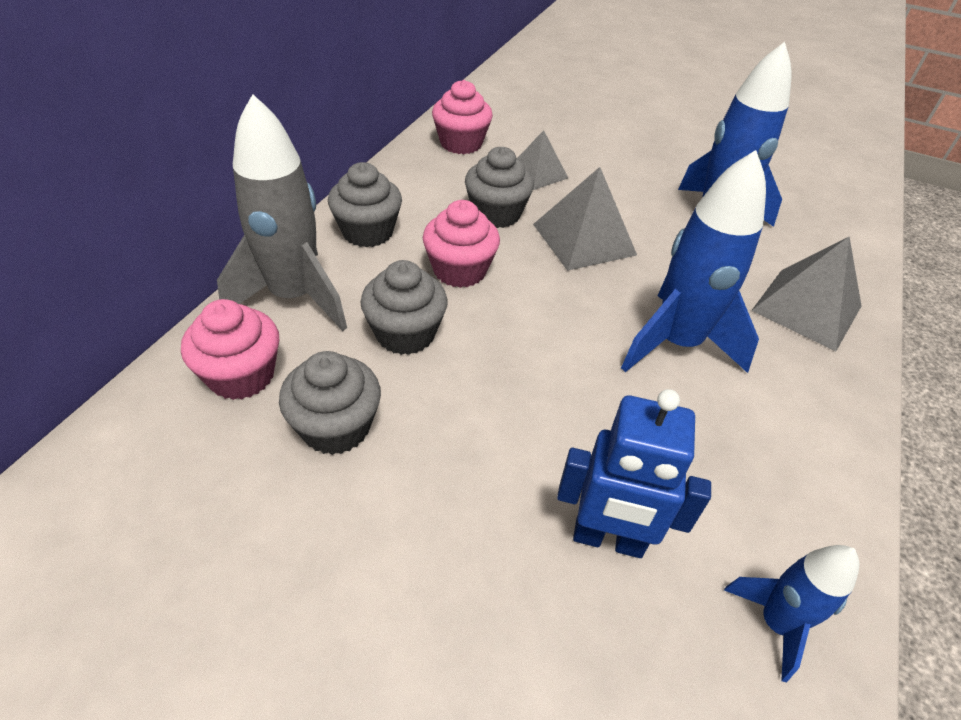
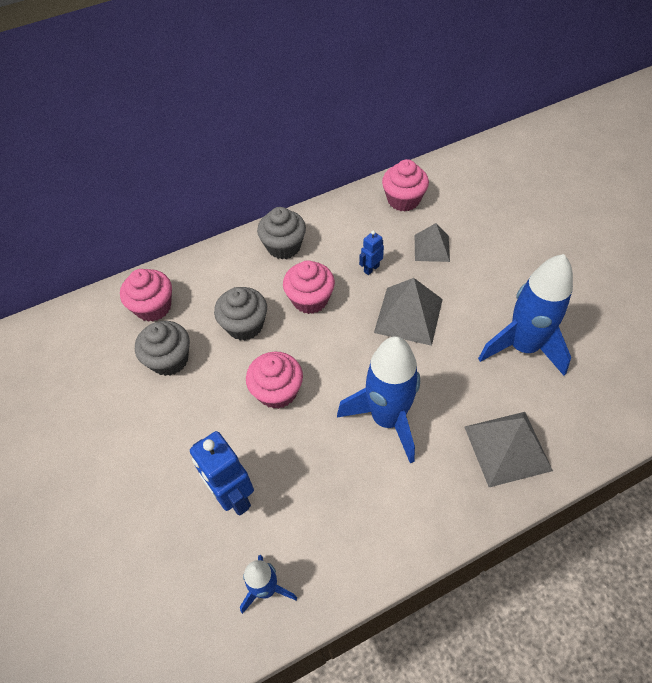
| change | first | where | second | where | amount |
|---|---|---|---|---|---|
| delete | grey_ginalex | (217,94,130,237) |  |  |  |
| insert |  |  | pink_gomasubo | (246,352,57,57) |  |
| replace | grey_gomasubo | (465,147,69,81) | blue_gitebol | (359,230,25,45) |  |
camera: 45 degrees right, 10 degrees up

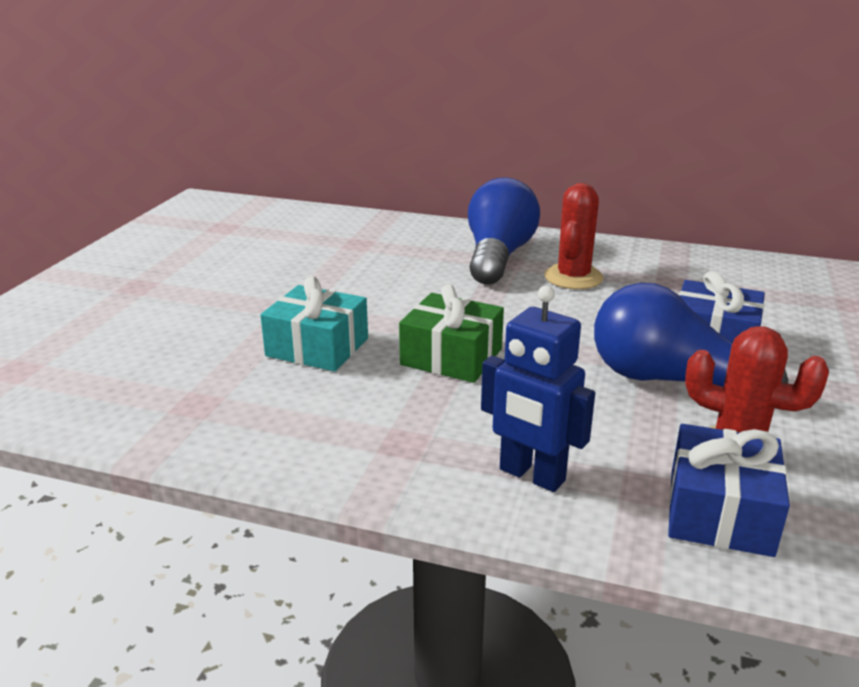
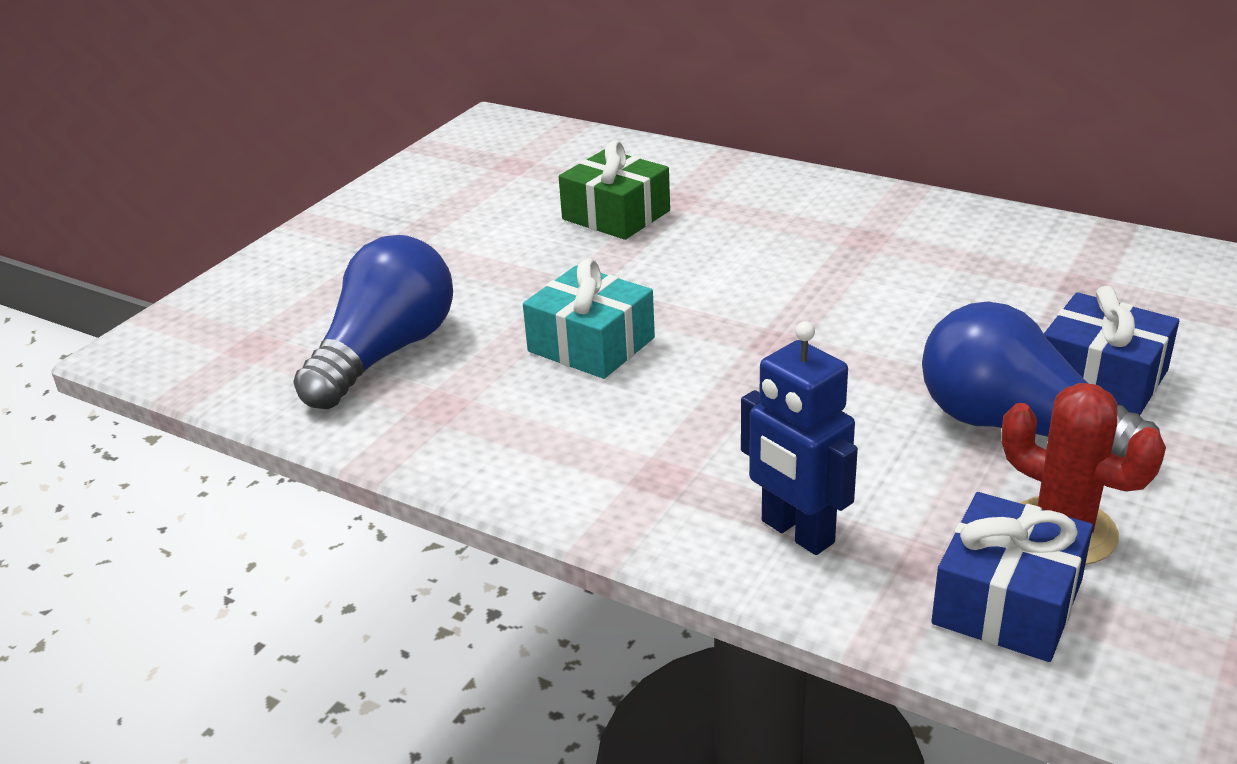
| change | first | where | second | where | amount |
|---|---|---|---|---|---|
| delete | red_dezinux | (544,183,59,106) |  |  |  |
| move | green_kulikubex | (399,284,105,99) |  | (559,141,111,99) |  |
| move | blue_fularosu | (468,178,72,107) |  | (293,235,160,175) |  |
camera: 15 degrees right, 5 degrees up

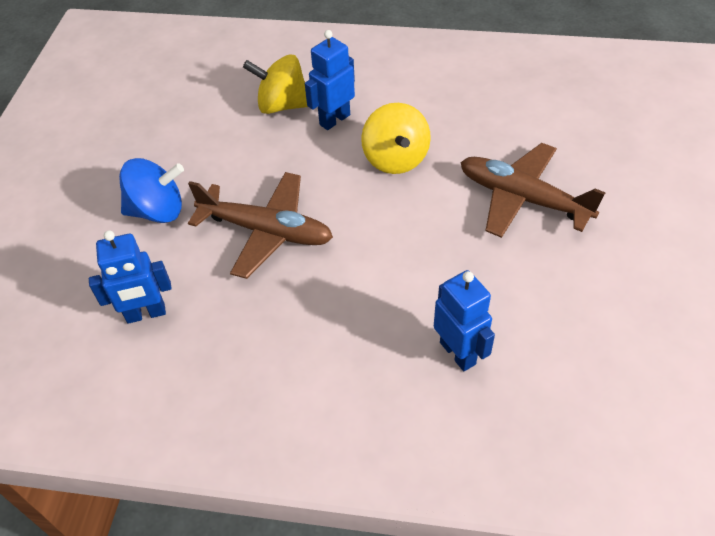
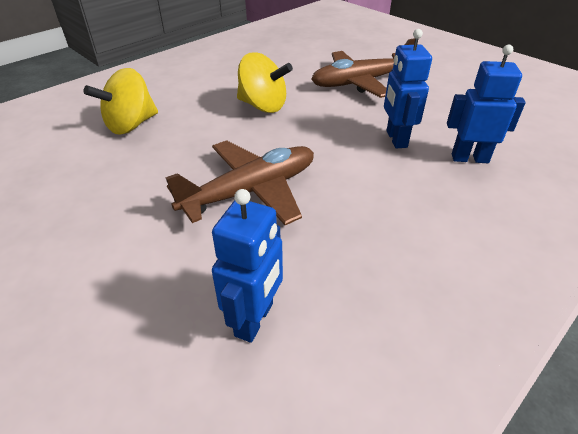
| change | first | where | second | where | amount |
|---|---|---|---|---|---|
| delete | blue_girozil | (119,158,65,65) |  |  |  |
| move | blue_gitebol | (305,30,50,100) |  | (384,29,48,120) |  |
camera: 55 degrees left, 10 degrees down

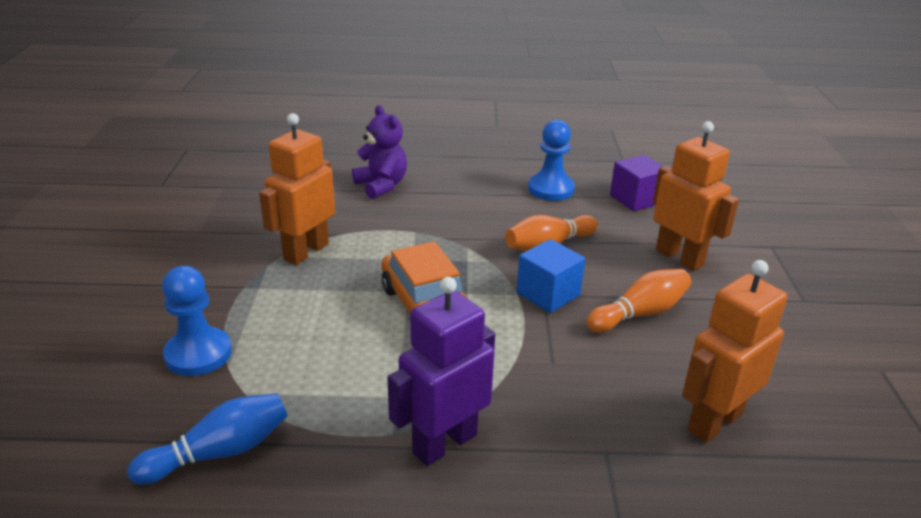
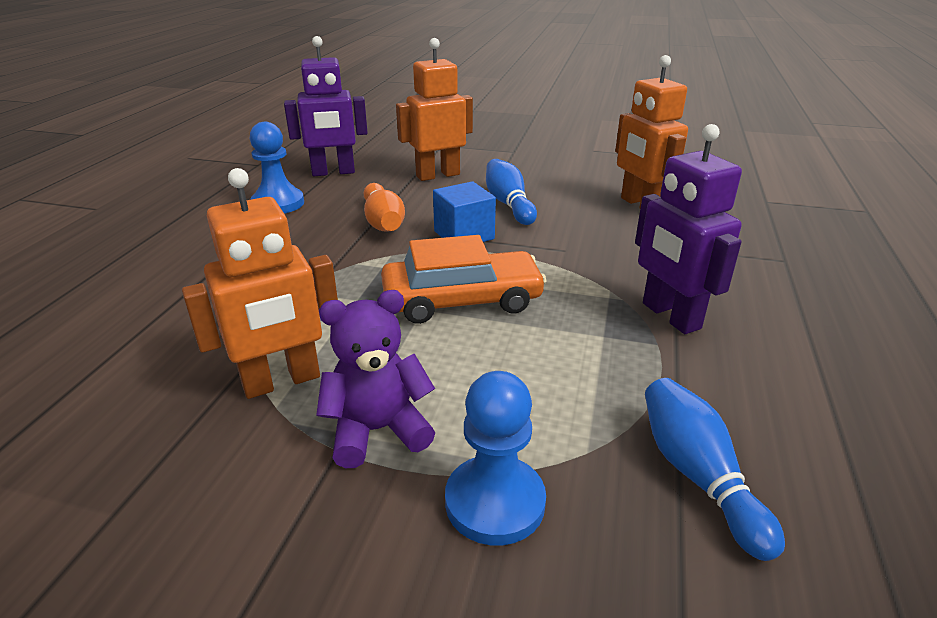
| change | first | where | second | where | amount |
|---|---|---|---|---|---|
| move | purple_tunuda | (352,105,55,94) |  | (316,290,119,178) |  |
| replace | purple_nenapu | (610,155,54,56) | purple_gitebol | (284,36,84,140) |  |
| recolor | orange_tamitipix | (586,269,105,64) | blue_tamitipix | (486,159,51,66) |  |
| rotate | orange_gitebol | (259,113,76,152) |  | (182,168,156,231) | 75 degrees counterclockwise |
camera: 75 degrees left, 0 degrees up

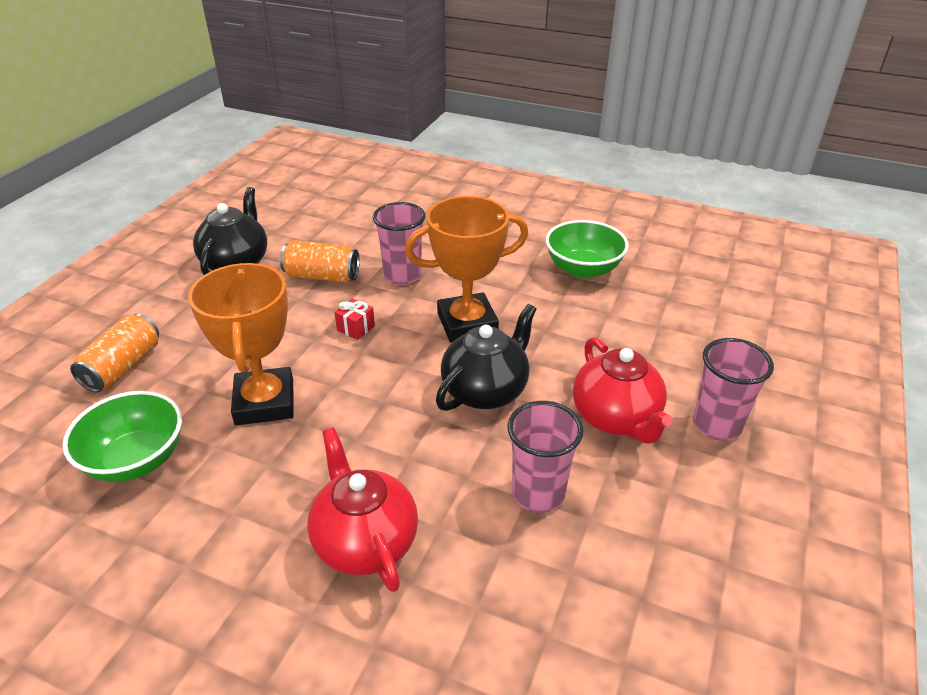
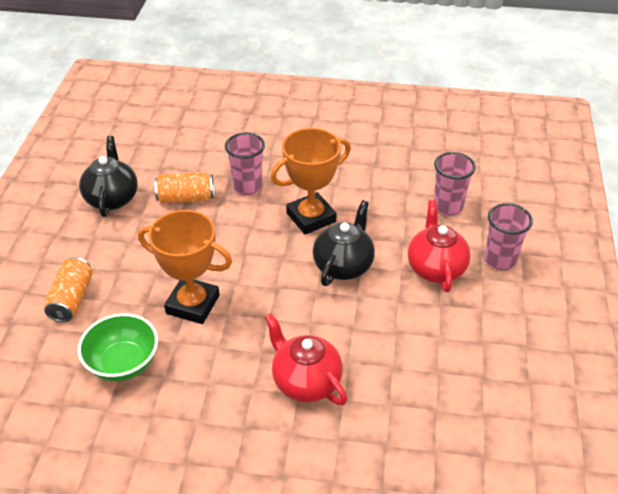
| change | first | where | second | where | amount |
|---|---|---|---|---|---|
| delete | red_kulikubex | (334,299,41,41) |  |  |  |
| delete | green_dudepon | (546,220,83,58) |  |  |  |
| move | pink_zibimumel | (507,401,76,112) |  | (434,152,42,64) |  |
| rotate | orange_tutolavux | (188,263,106,162) |  | (138,210,94,114) | 45 degrees counterclockwise |
| rotate | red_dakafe | (573,337,100,107) |  | (408,200,63,92) | 150 degrees counterclockwise |
camera: 15 degrees left, 5 degrees up

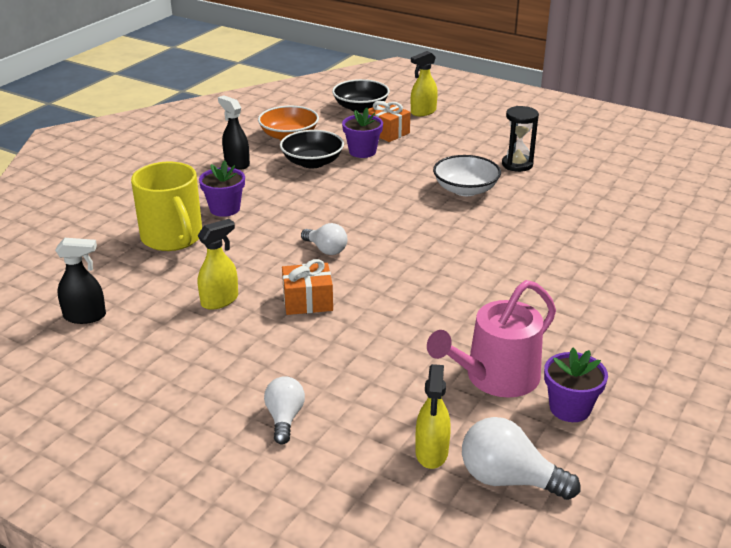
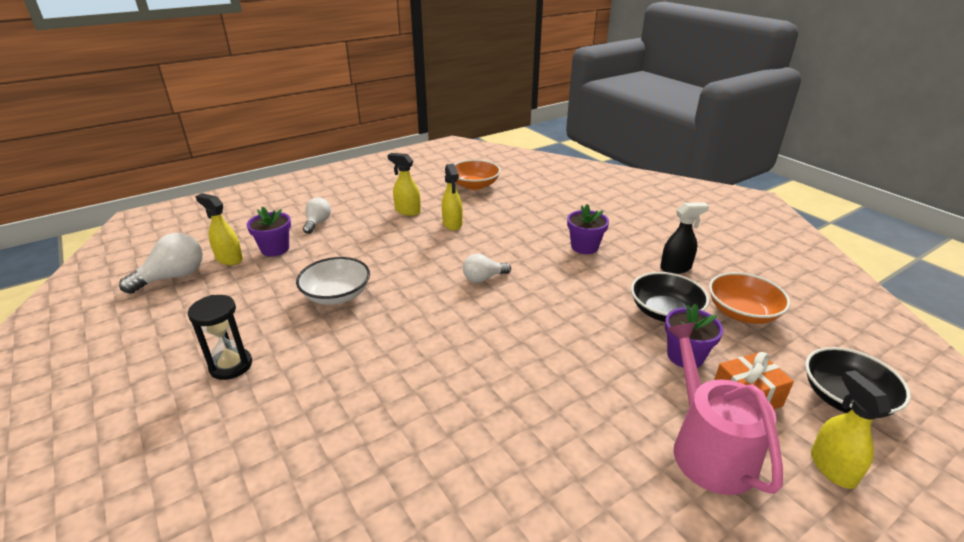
| change | first | where | second | where | amount |
|---|---|---|---|---|---|
| delete | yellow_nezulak | (131,162,71,89) |  |  |  |
| delete | orange_kulikubex | (282,259,51,56) |  |  |  |
| insert |  |  | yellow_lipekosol | (388,153,33,63) |  |
| move | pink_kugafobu | (427,280,129,117) |  | (667,322,116,173) |  |
| move | white_dudepon | (433,155,68,41) |  | (296,257,74,48) |  |
| move | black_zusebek | (502,106,37,66) |  | (188,295,64,85) |  |
| move | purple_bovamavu | (544,348,64,74) |  | (247,206,44,50) |  |
| replace | black_lipekosol | (55,238,51,86) | orange_dudepon | (454,160,47,30) |  |
| rotate | white_fularosu | (264,376,41,68) |  | (303,197,28,37) | 105 degrees counterclockwise |
camera: 115 degrees right, 0 degrees up

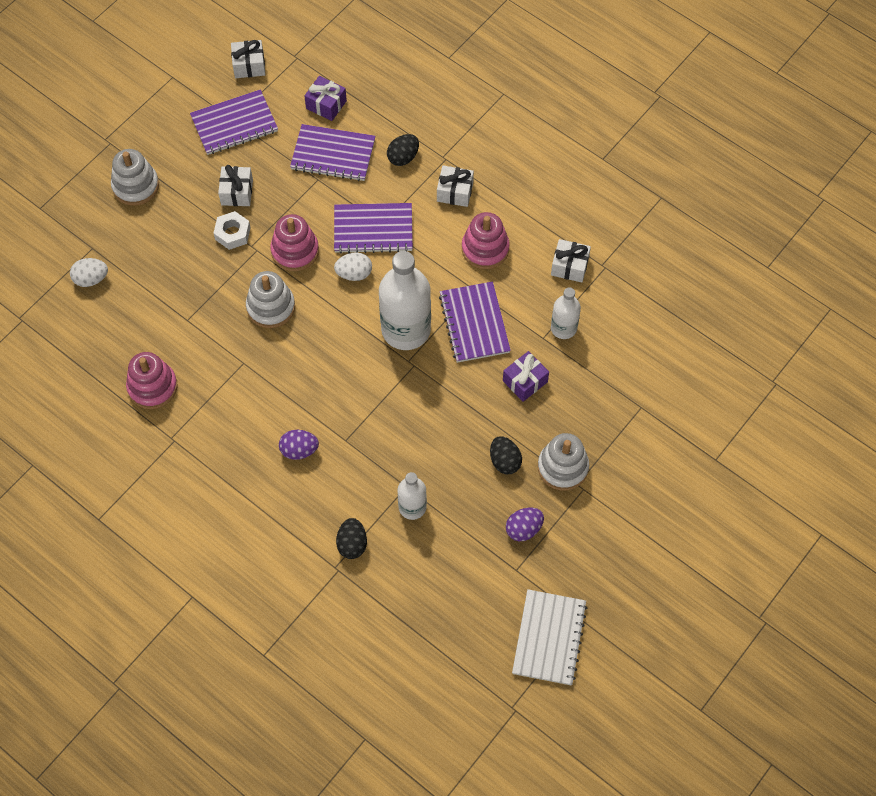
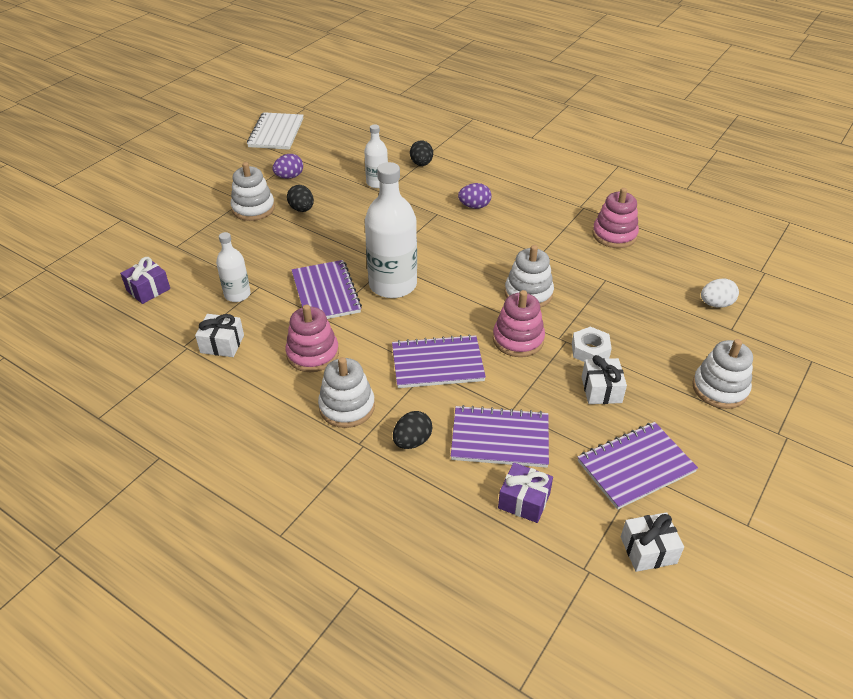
| change | first | where | second | where | amount |
|---|---|---|---|---|---|
| delete | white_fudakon | (334,252,38,29) |  |  |  |
| move | purple_kulikubex | (503,351,46,51) |  | (120,257,50,47) |  |
| replace | white_kulikubex | (437,165,37,42) | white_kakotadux | (318,357,57,71) |  |
camera: 175 degrees right, 20 degrees down

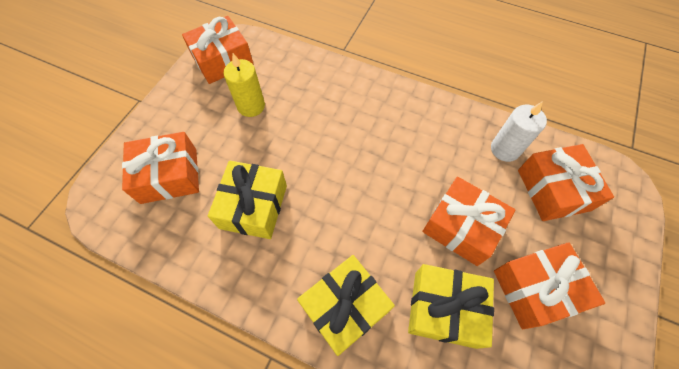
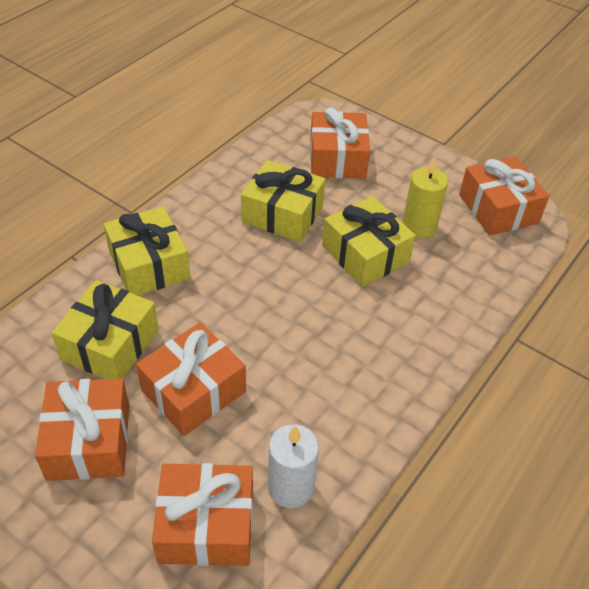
| change | first | where | second | where | amount |
|---|---|---|---|---|---|
| insert |  |  | yellow_kulikubex | (322,196,94,91) |  |
camera: 100 degrees right, 15 degrees down

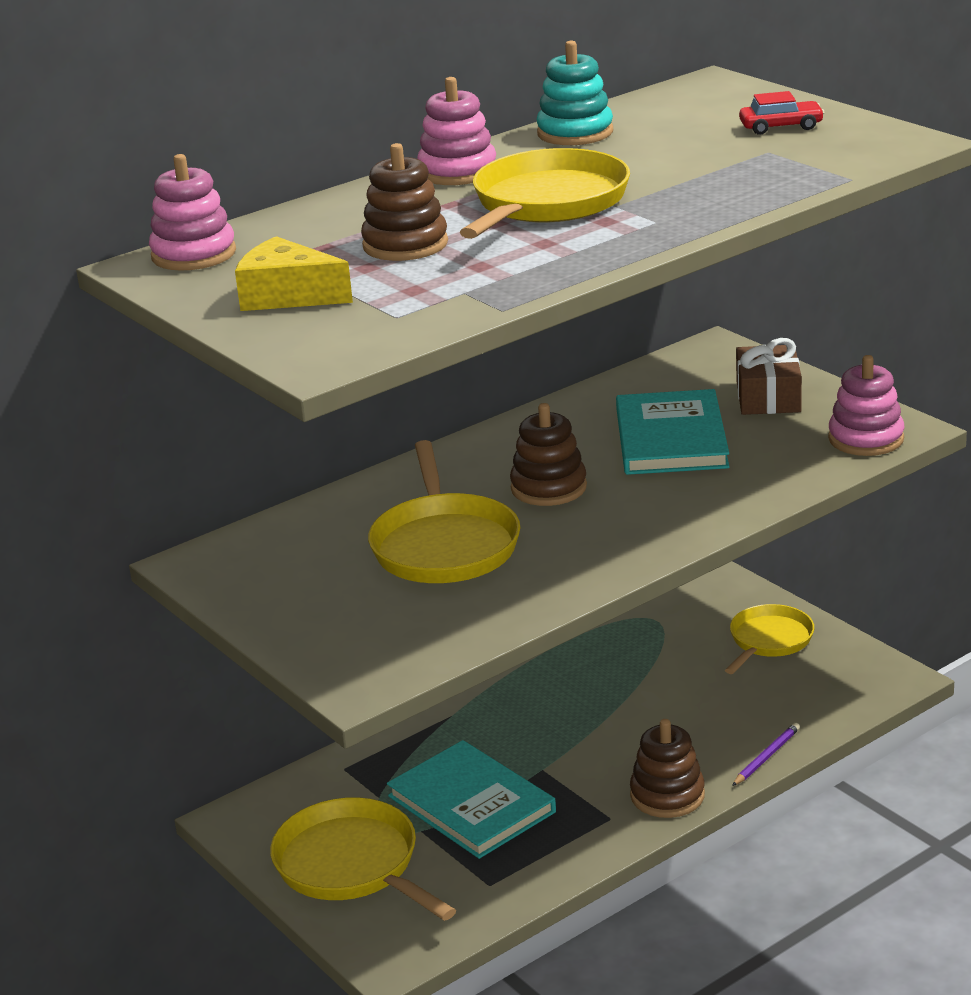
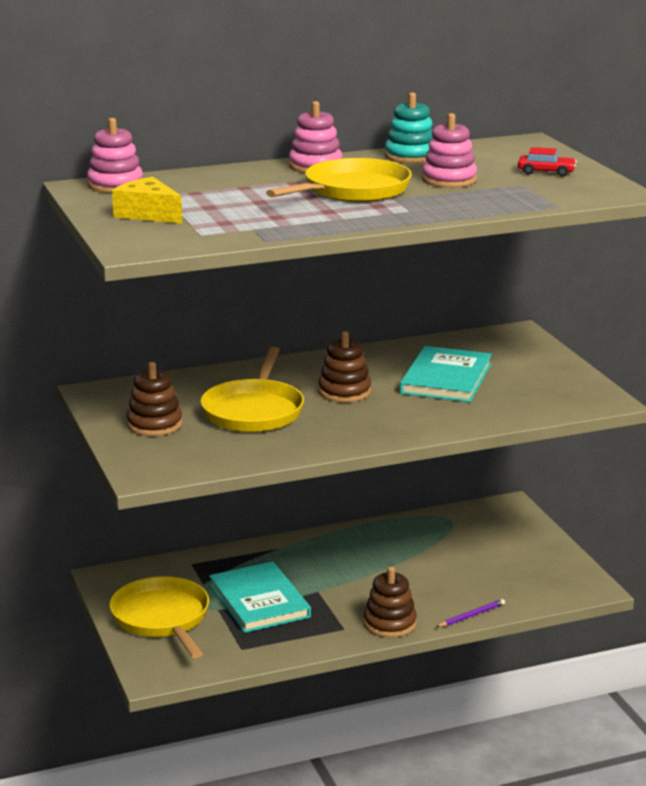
| change | first | where | second | where | amount |
|---|---|---|---|---|---|
| delete | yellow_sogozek | (725,604,89,70) |  |  |  |
| delete | brown_kulikubex | (736,338,66,77) |  |  |  |
| move | brown_kakotadux | (361,143,87,118) |  | (127,362,55,74) |  |
| move | pink_kakotadux | (828,355,77,101) |  | (422,113,55,75) |  |
camera: 15 degrees right, 5 degrees down

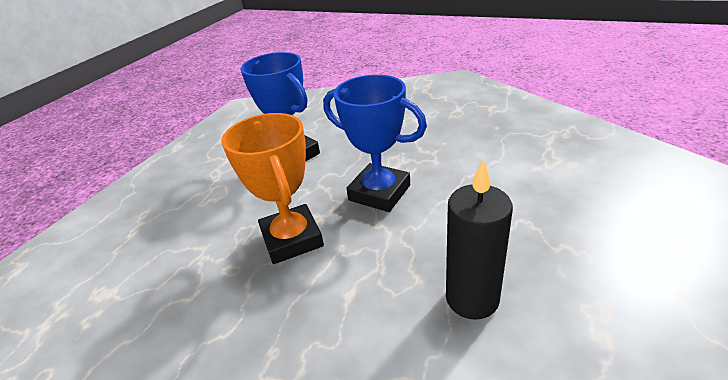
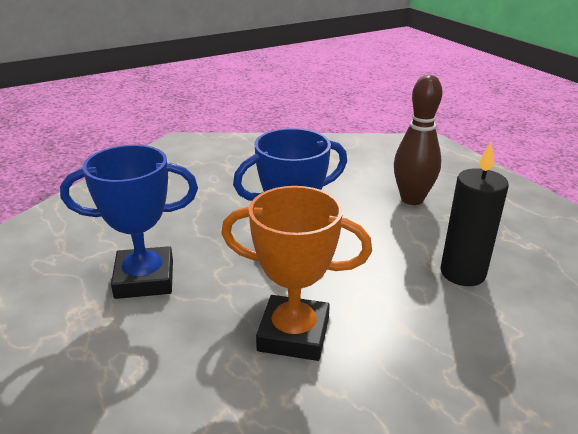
| change | first | where | second | where | amount |
|---|---|---|---|---|---|
| insert |  |  | brown_tamitipix | (394,75,48,130) |  |
camera: 60 degrees left, 5 degrees down

